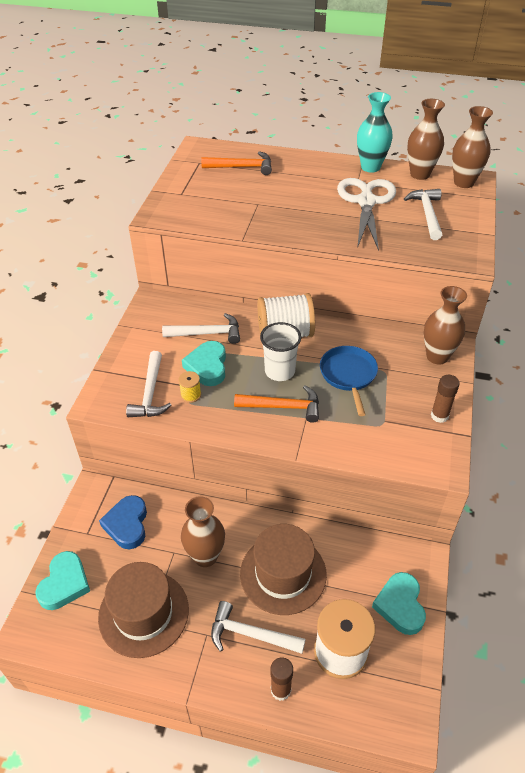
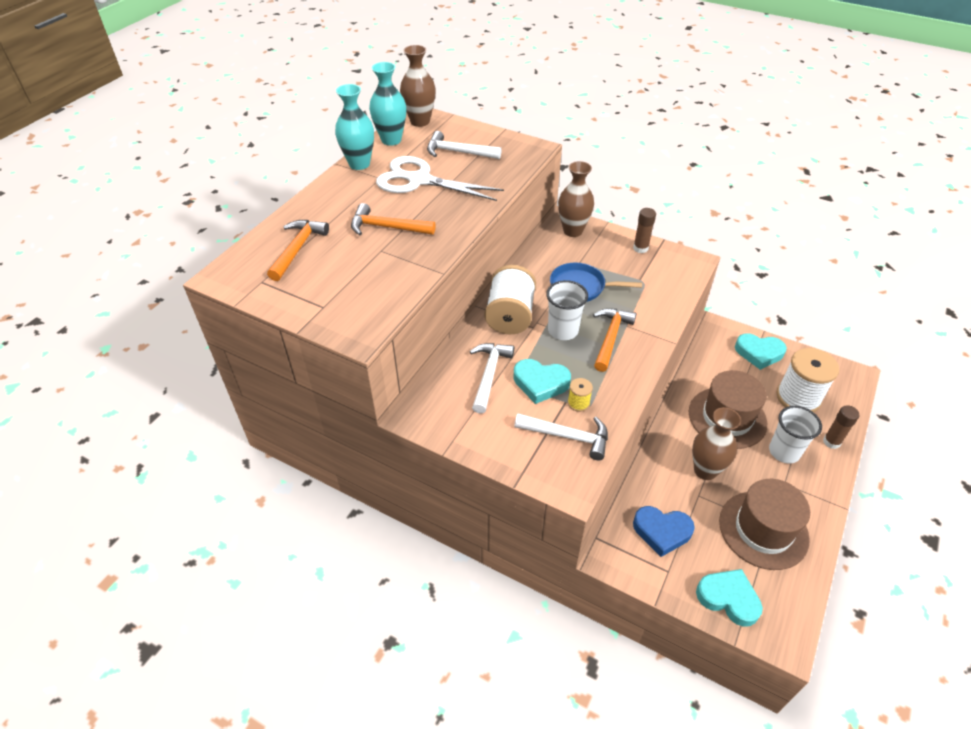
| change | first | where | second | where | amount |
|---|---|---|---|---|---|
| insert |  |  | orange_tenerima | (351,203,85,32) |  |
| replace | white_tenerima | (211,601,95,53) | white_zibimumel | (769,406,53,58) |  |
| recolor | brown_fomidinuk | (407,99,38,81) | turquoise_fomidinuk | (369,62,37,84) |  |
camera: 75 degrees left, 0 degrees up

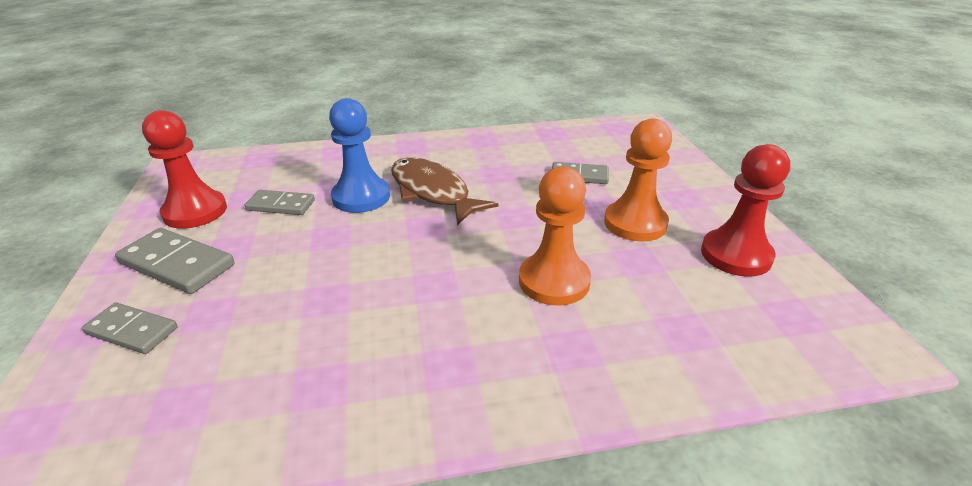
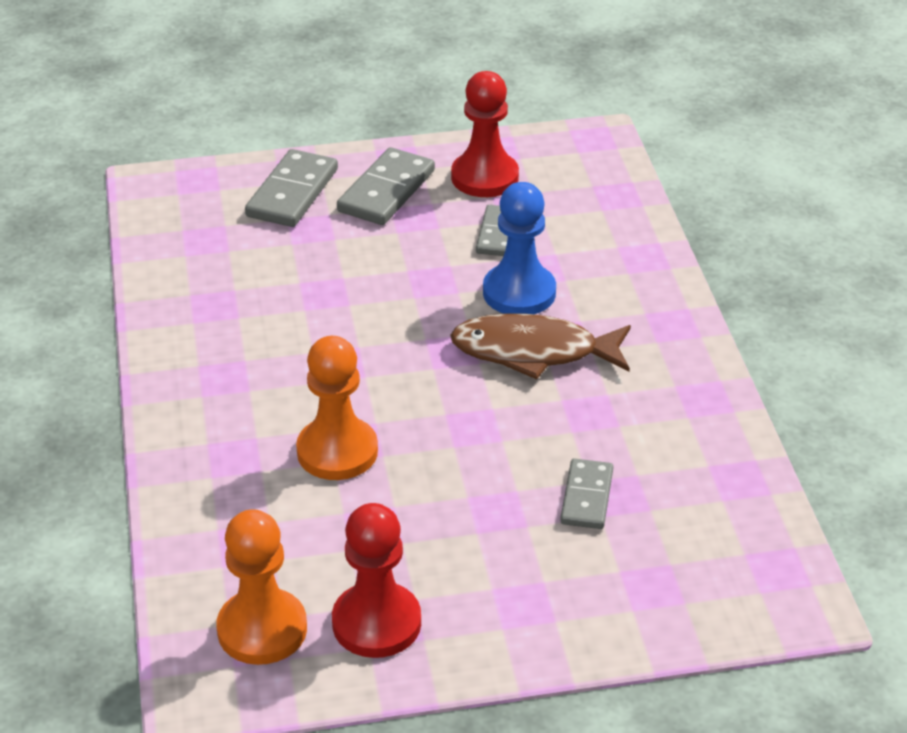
| change | first | where | second | where | amount |
|---|---|---|---|---|---|
| move | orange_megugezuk | (604,118,68,124) |  | (216,509,91,156) |  |
| rotate | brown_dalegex | (391,157,108,68) |  | (450,313,181,66) | 135 degrees counterclockwise |
| resize | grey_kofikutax | (82,303,95,51) |  | (245,149,93,78) | x1.53 |
camera: 90 degrees right, 5 degrees up

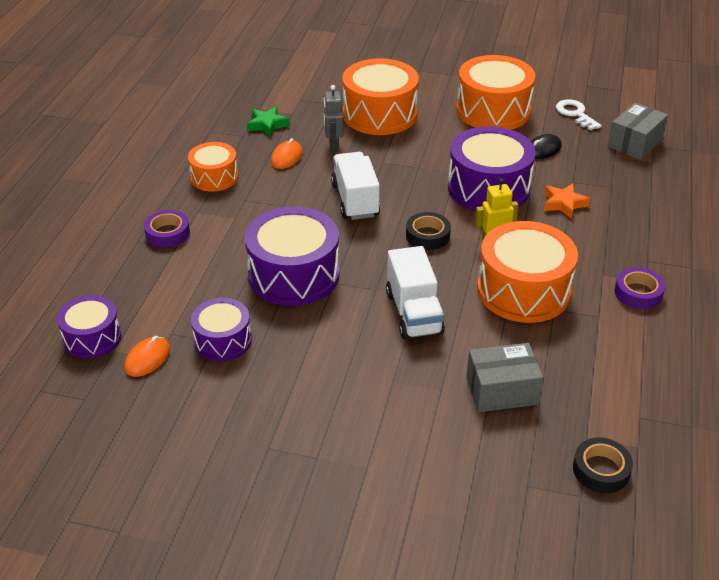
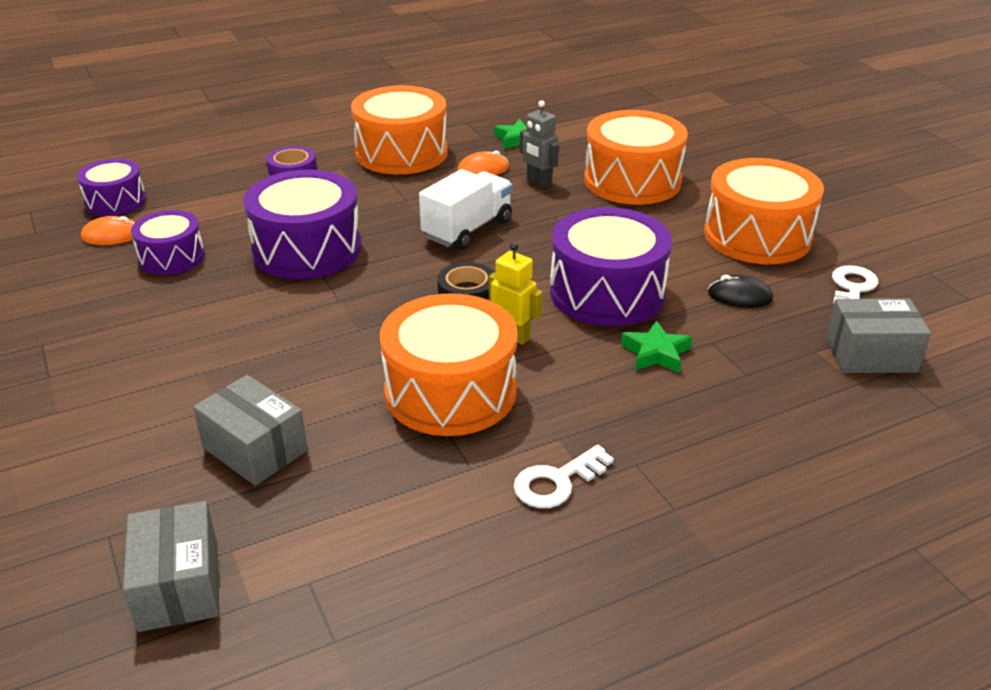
| change | first | where | second | where | amount |
|---|---|---|---|---|---|
| delete | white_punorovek | (386,246,59,94) |  |  |  |
| replace | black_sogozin | (573,438,60,55) | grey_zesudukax | (123,501,97,131) |  |
| replace | purple_sogozin | (614,267,51,42) | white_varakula | (514,445,100,63) |  |
| recolor | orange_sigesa | (544,183,46,36) | green_sigesa | (621,320,71,53) |  |
| rotate | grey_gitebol | (324,85,19,67) |  | (520,100,39,88) | 90 degrees counterclockwise |
| resize | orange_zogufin | (188,142,50,50) |  | (351,86,97,89) | x1.71 |
camera: 50 degrees right, 5 degrees down

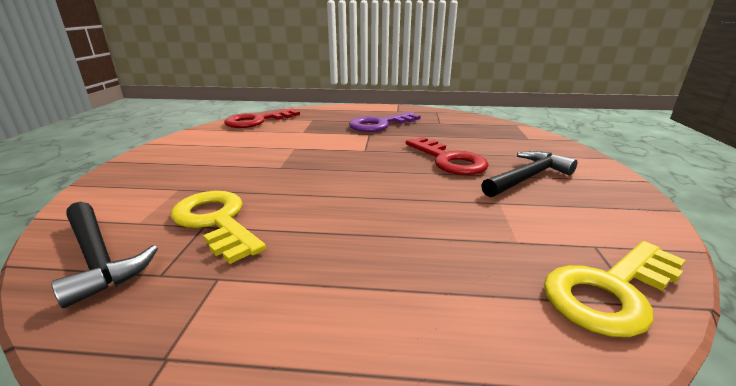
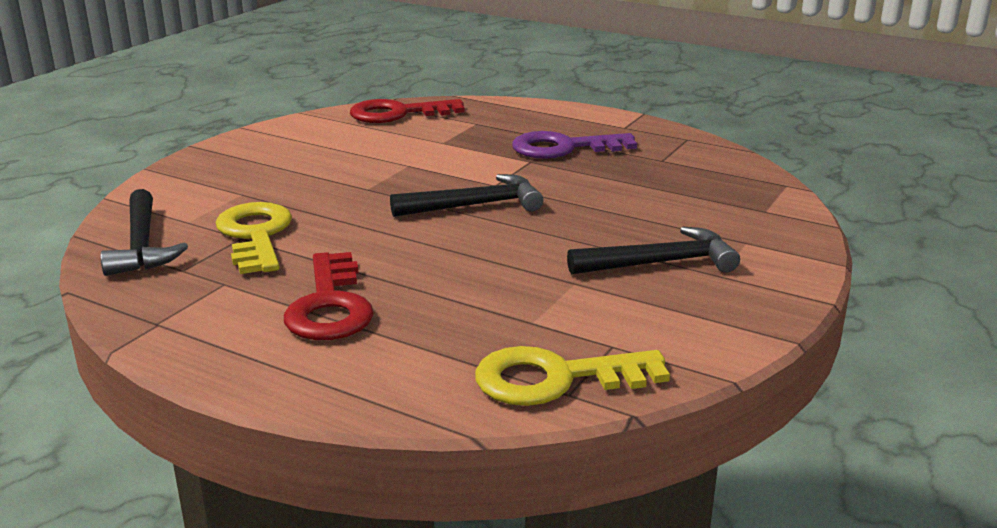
| change | first | where | second | where | amount |
|---|---|---|---|---|---|
| insert |  |  | black_tenerima | (390,174,153,43) |  |
| move | red_varakula | (406,137,83,38) |  | (284,252,90,88) |  |
camera: 25 degrees right, 0 degrees up

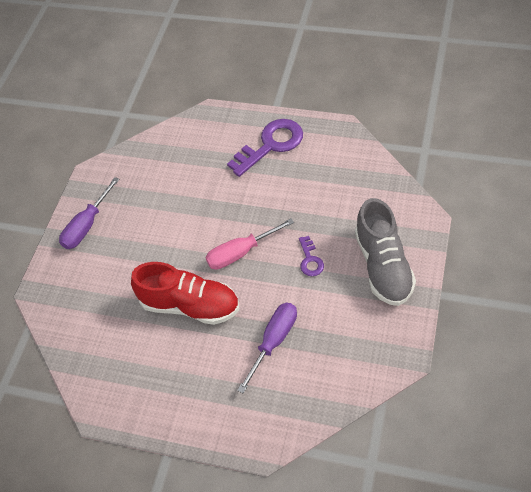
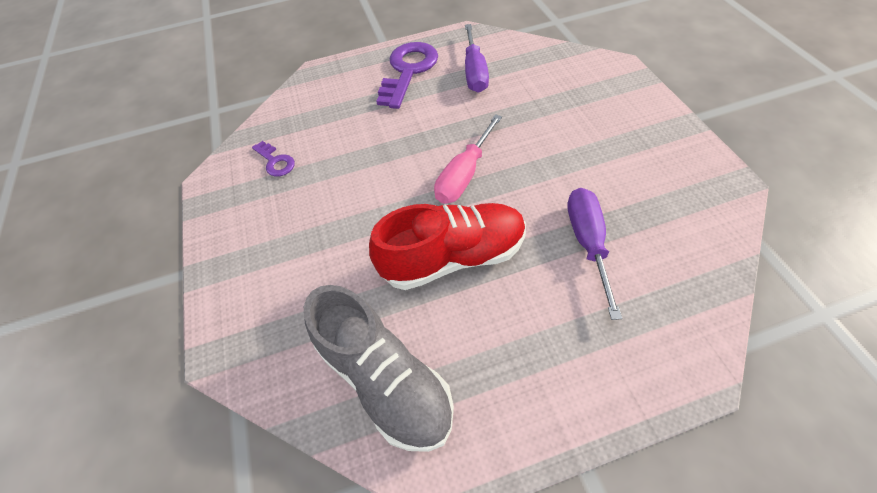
| change | first | where | second | where | amount |
|---|---|---|---|---|---|
| move | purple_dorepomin | (59,177,60,72) |  | (465,24,24,69) |  |
| move | purple_varakula | (299,236,25,40) |  | (252,141,43,36) |  |
| move | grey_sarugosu | (355,198,61,108) |  | (304,285,150,167) |  |
camera: 35 degrees left, 0 degrees up

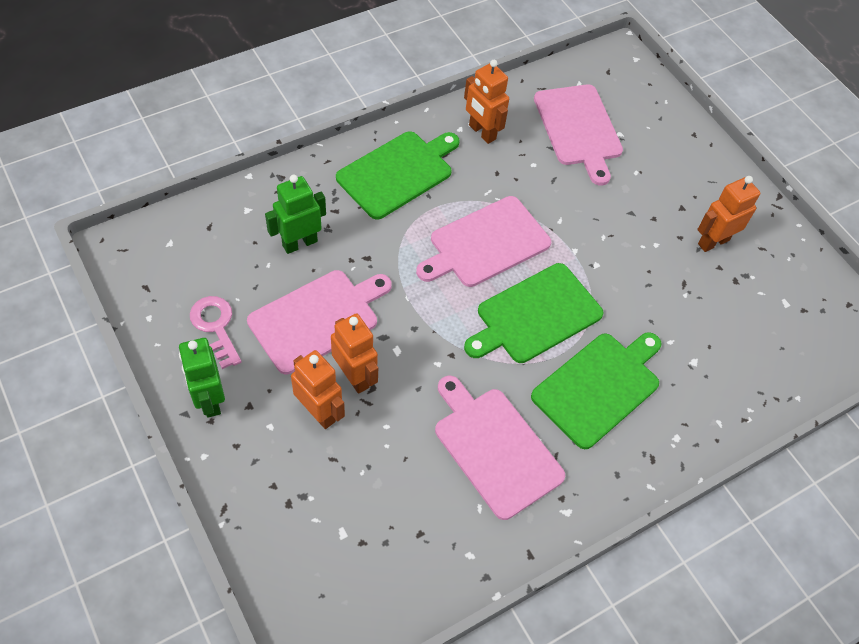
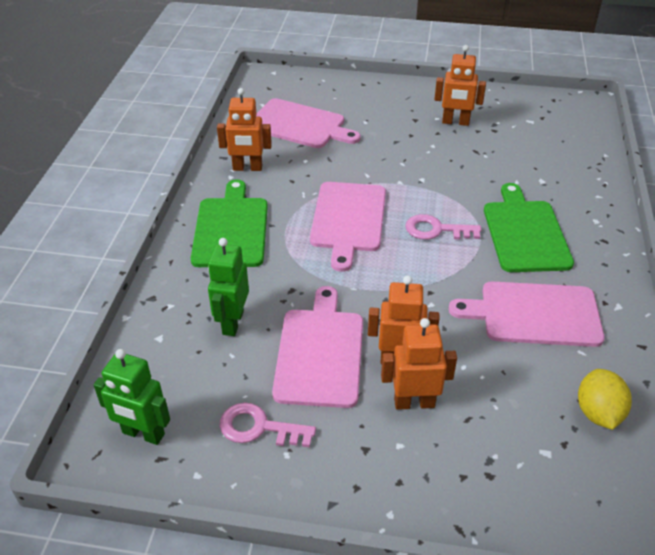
| change | first | where | second | where | amount |
|---|---|---|---|---|---|
| insert |  |  | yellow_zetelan | (578,369,54,61) |  |
| move | green_gitebol | (179,338,46,80) |  | (94,349,76,96) |  |
| replace | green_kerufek | (464,263,140,100) | pink_varakula | (405,214,76,26) |  |
| rotate | orange_gitebol | (697,176,63,76) |  | (434,45,52,81) | 90 degrees counterclockwise |
camera: 45 degrees left, 15 degrees down

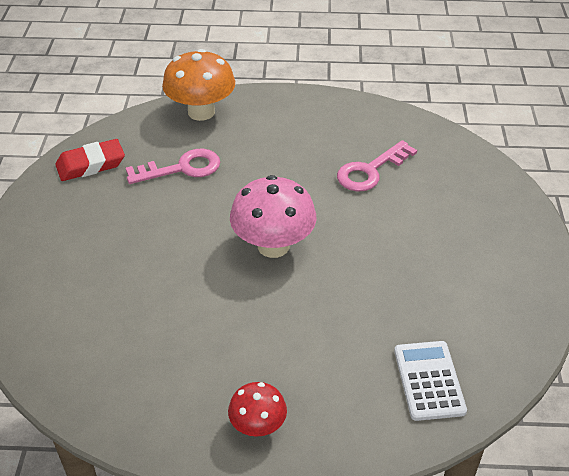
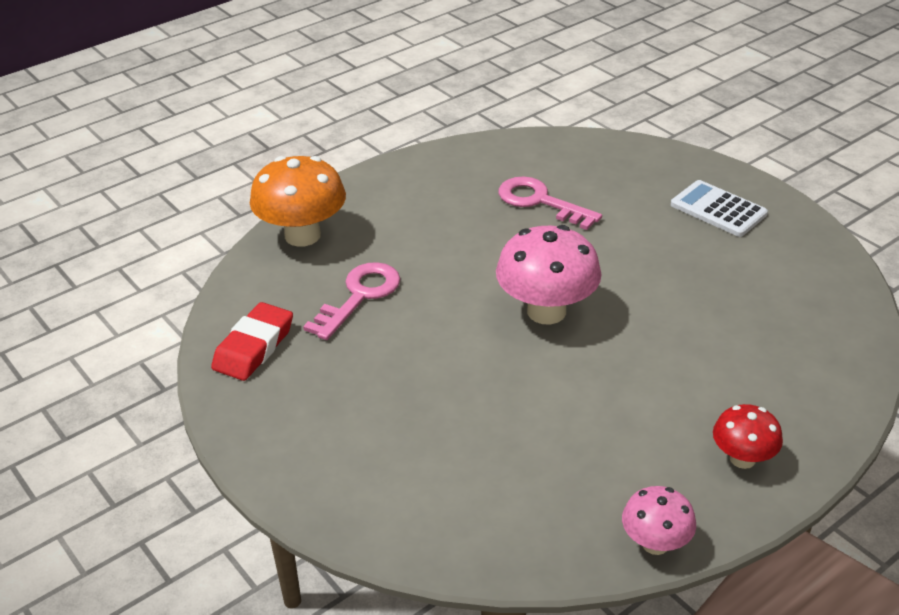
| change | first | where | second | where | amount |
|---|---|---|---|---|---|
| insert |  |  | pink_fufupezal | (622,486,74,69) |  |
| move | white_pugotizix | (394,341,73,80) |  | (671,180,97,57) |  |
| rotate | pink_varakula | (337,140,80,51) |  | (498,176,104,54) | 120 degrees clockwise |
camera: 40 degrees left, 5 degrees down

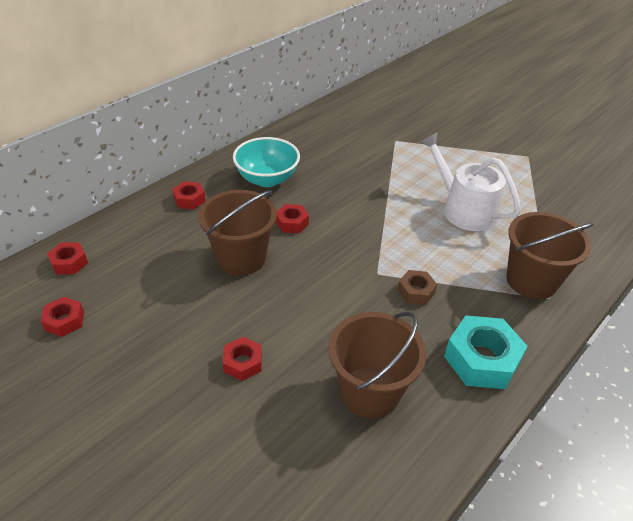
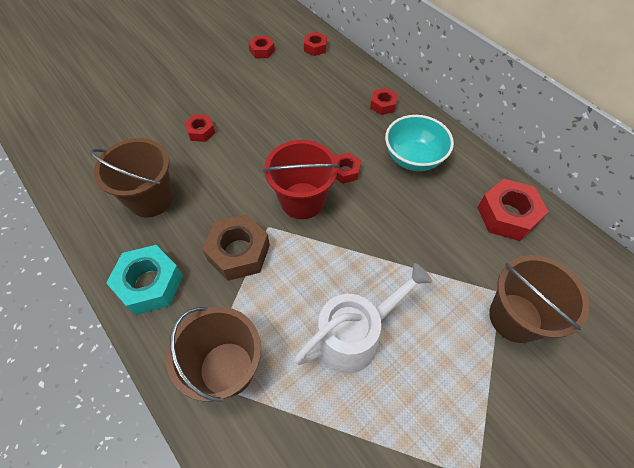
| change | first | where | second | where | amount |
|---|---|---|---|---|---|
| insert |  |  | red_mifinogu | (263,140,76,79) |  |
| insert |  |  | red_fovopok | (477,179,72,62) |  |
| move | brown_mifinogu | (198,190,79,85) |  | (489,255,100,88) |  |
| resize | brown_fovopok | (398,270,39,35) |  | (202,214,68,67) | x1.81 |
camera: 100 degrees right, 15 degrees up

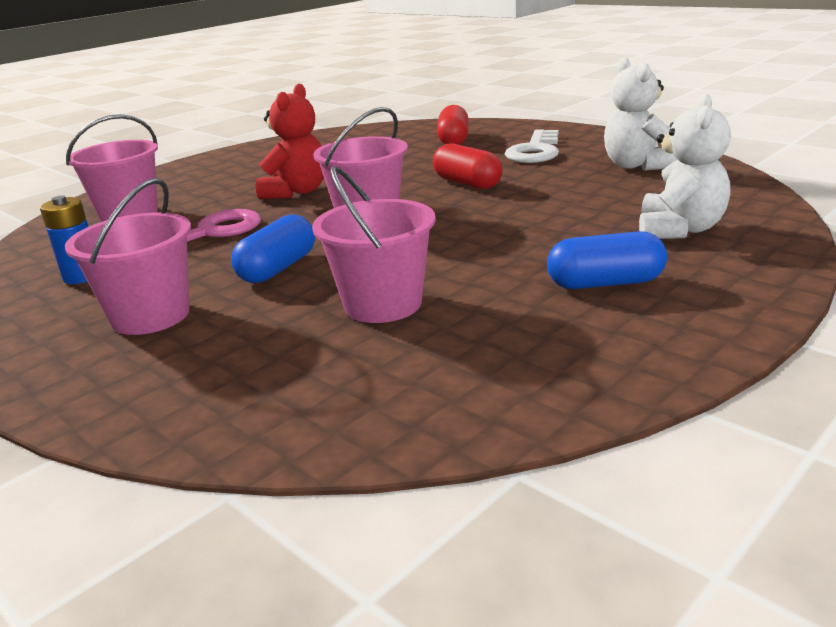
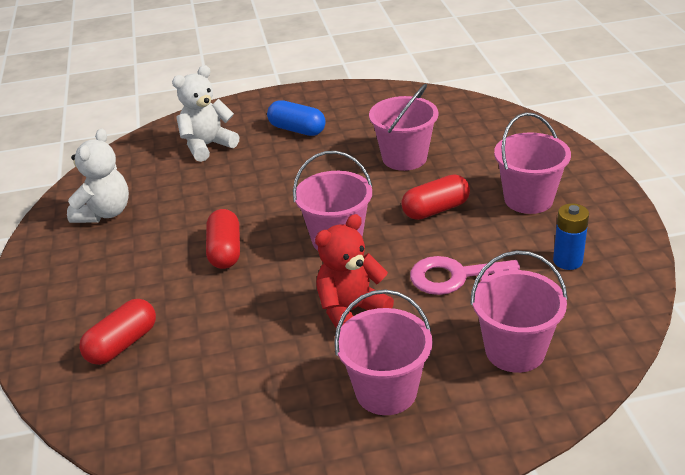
| change | first | where | second | where | amount |
|---|---|---|---|---|---|
| delete | white_varakula | (505,129,54,34) |  |  |  |
| insert |  |  | pink_mifinogu | (334,289,99,126) |  |
| recolor | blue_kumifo | (231,214,84,69) | red_kumifo | (401,174,69,46) |  |
camera: 145 degrees left, 10 degrees up

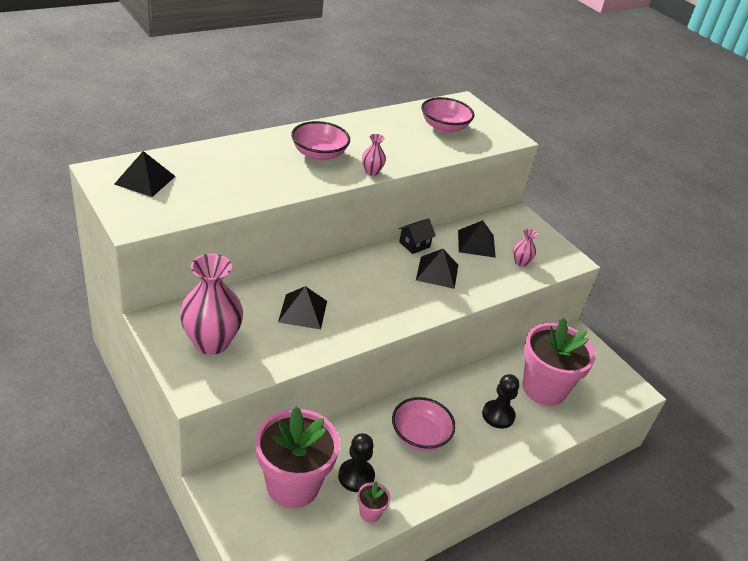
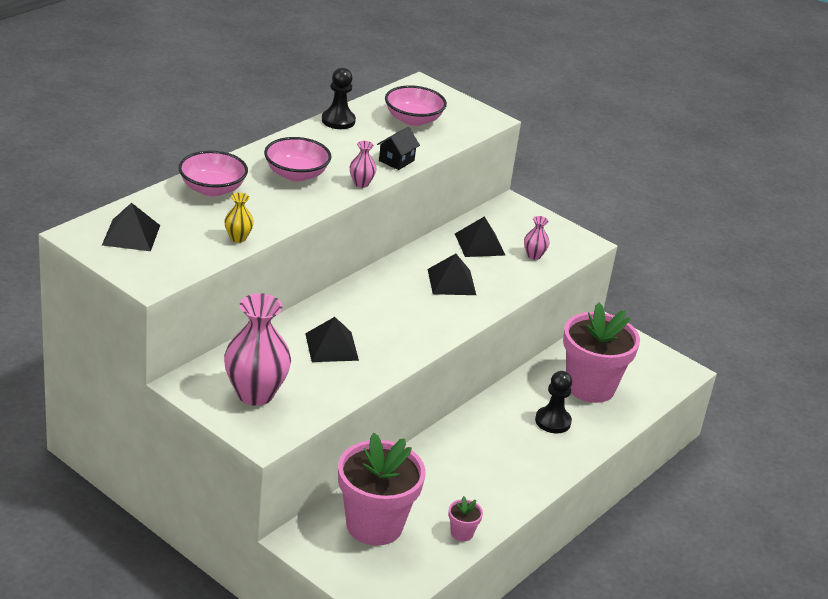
| change | first | where | second | where | amount |
|---|---|---|---|---|---|
| insert |  |  | yellow_fomidinuk | (224,193,30,50) |  |
| move | black_megugezuk | (338,433,37,59) |  | (322,68,34,61) |  |
| move | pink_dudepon | (392,397,64,54) |  | (178,151,70,46) |  |
| move | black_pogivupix | (399,219,37,35) |  | (377,127,43,43) |  |
camera: 15 degrees left, 5 degrees down

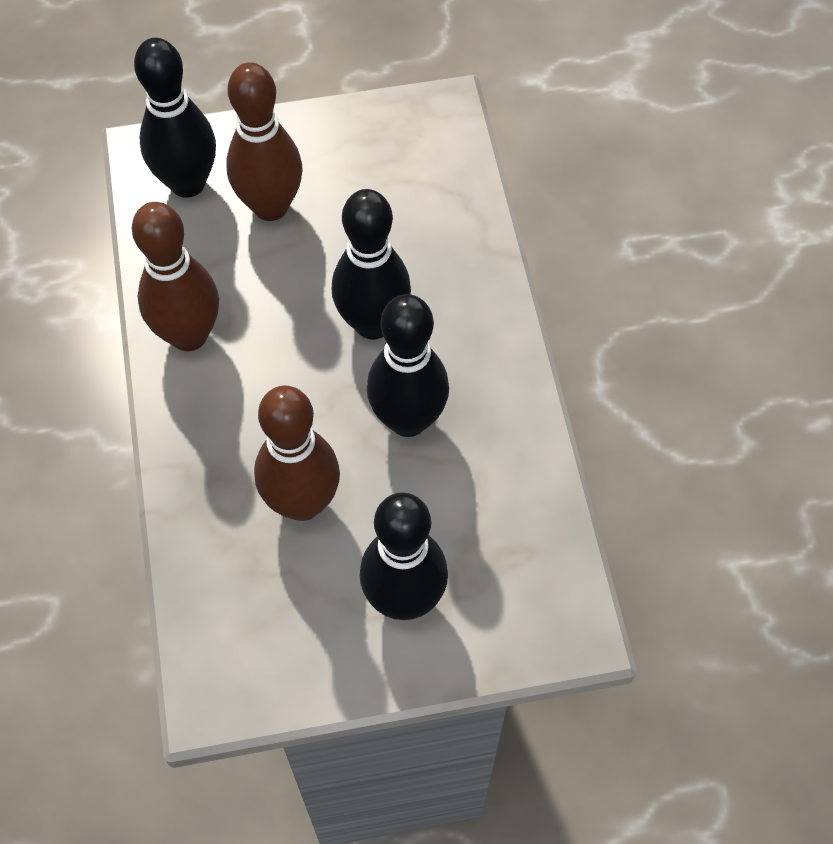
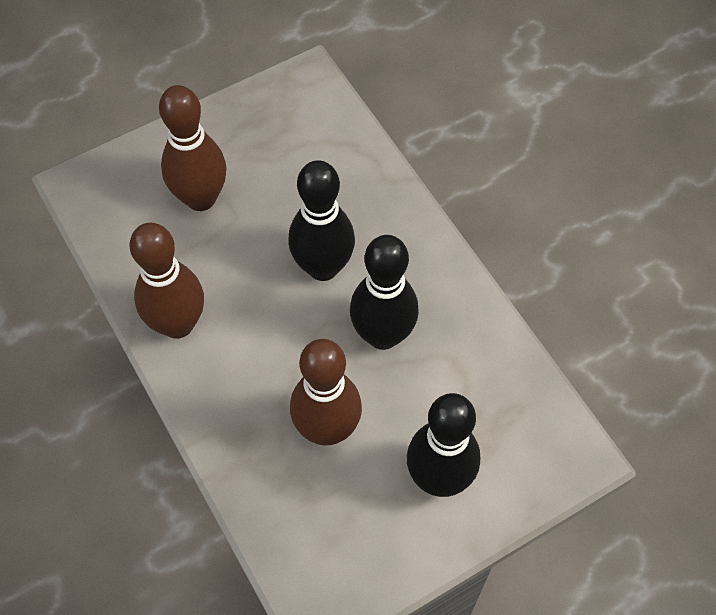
| change | first | where | second | where | amount |
|---|---|---|---|---|---|
| delete | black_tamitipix | (134,38,82,160) |  |  |  |
camera: 20 degrees left, 0 degrees up

